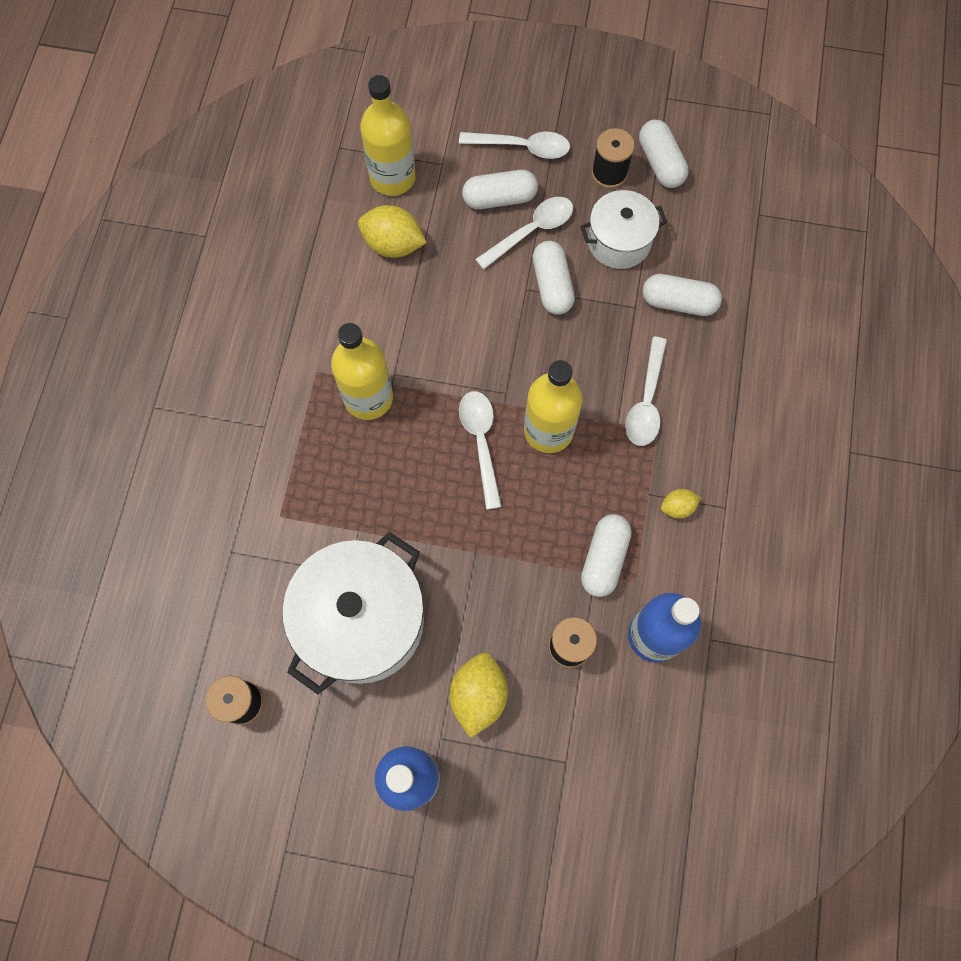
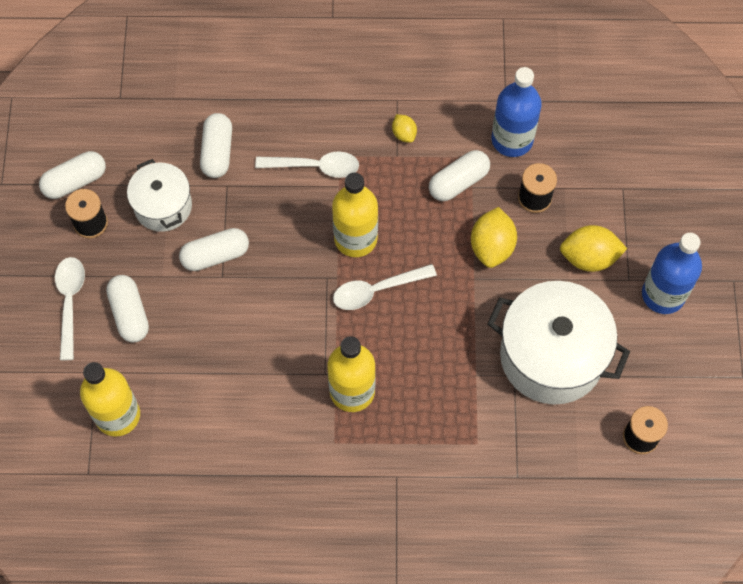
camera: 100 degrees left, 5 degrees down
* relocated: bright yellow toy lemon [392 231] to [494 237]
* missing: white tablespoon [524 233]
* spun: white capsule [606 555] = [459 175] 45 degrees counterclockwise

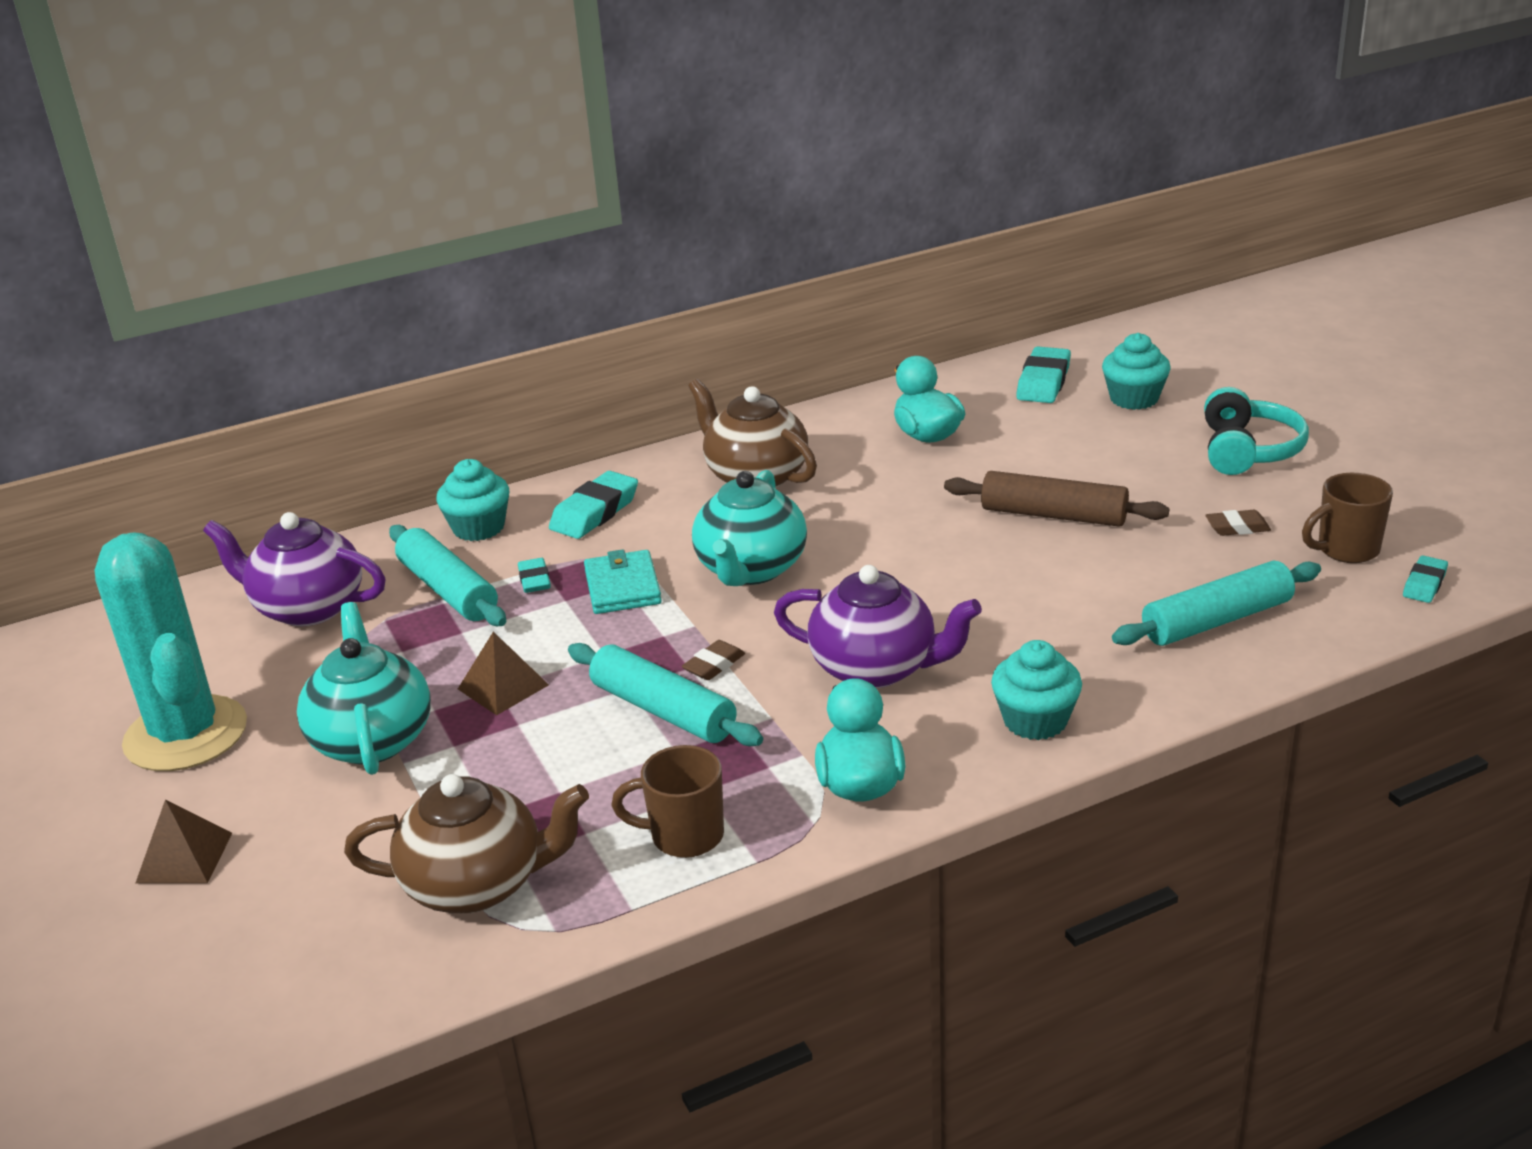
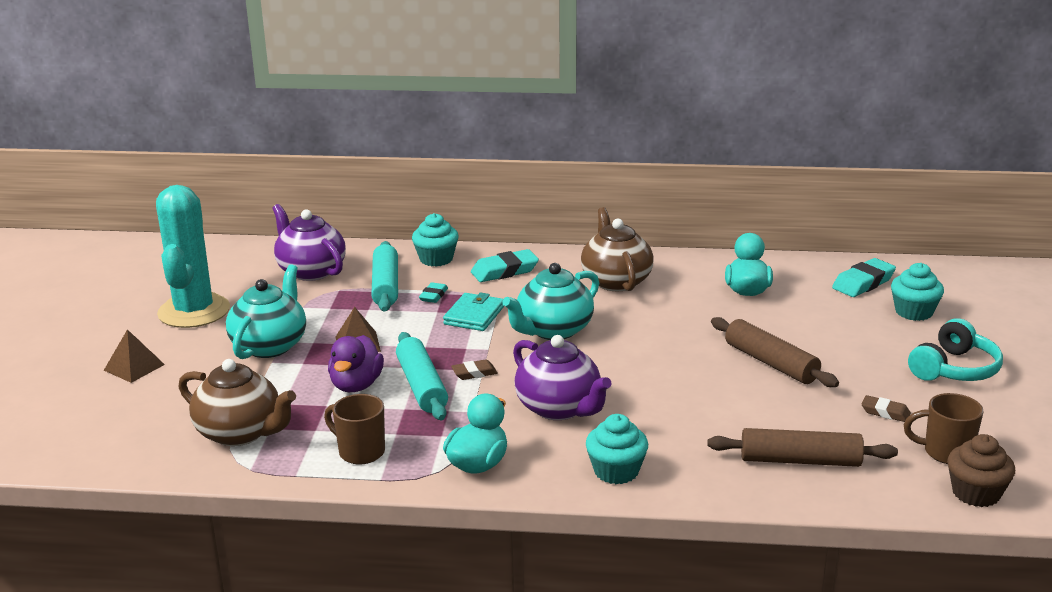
camera: 30 degrees right, 5 degrees down
* colour: aqua dough roller [1216 603] to russet dough roller [802 447]
* exchanged: aqua pencil eraser [1425 579] to russet fairy cake [981 470]
* appeared: violet rubber duck [356 363]

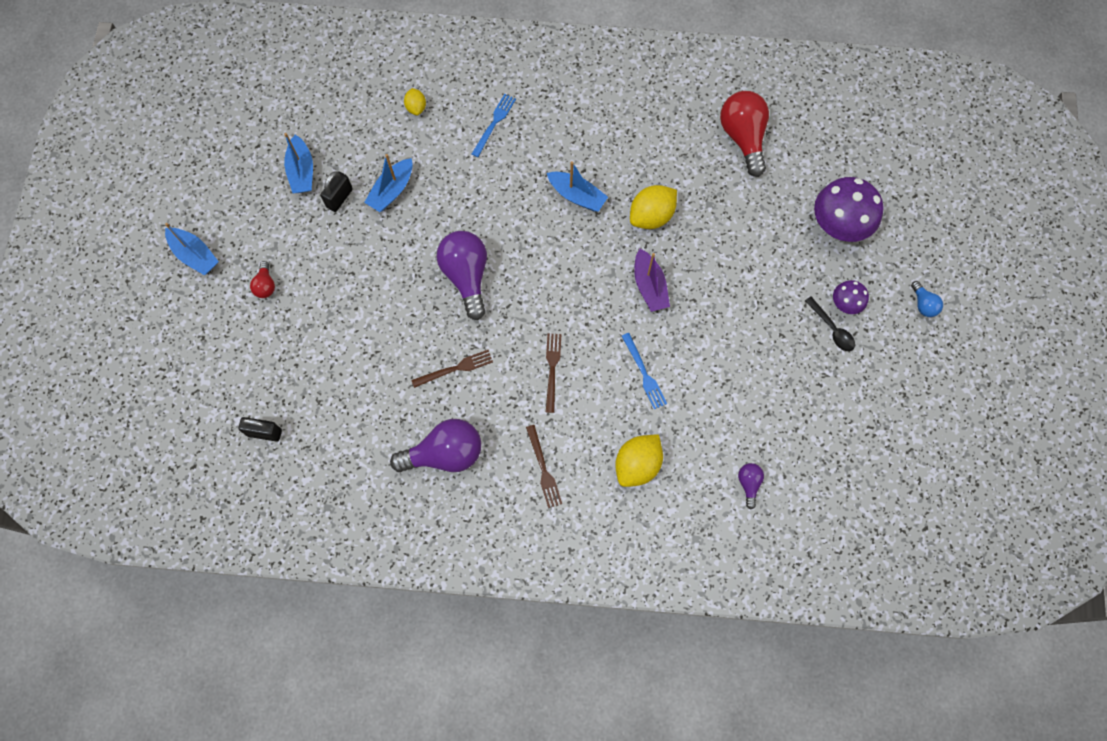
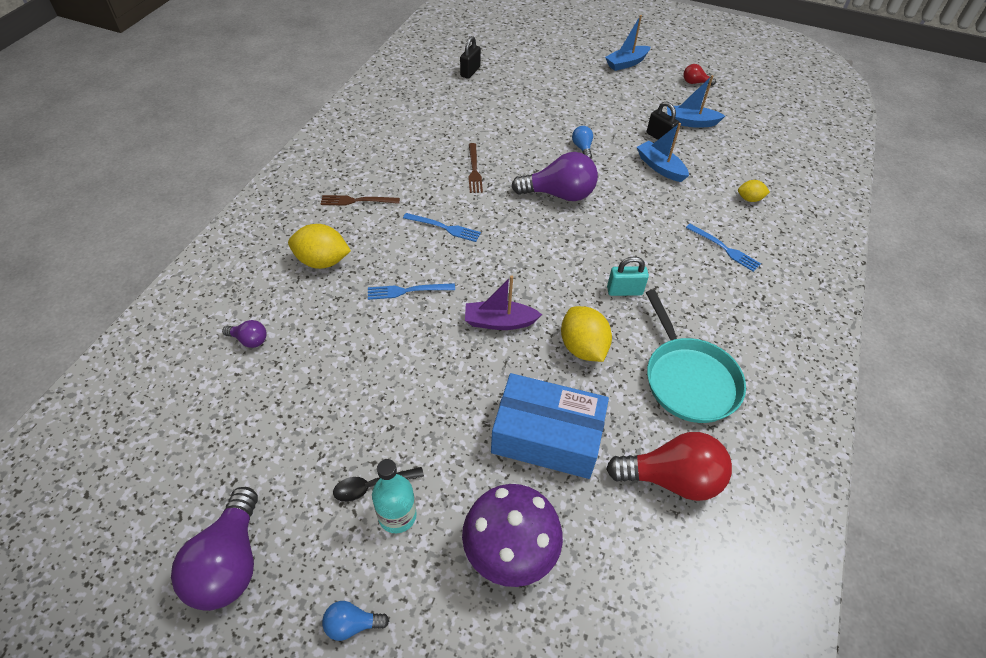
camera: 105 degrees right, 20 degrees down
* relocated: red light bulb [262 279] to [699 75]
* relocated: violet light bulb [435 445] to [214 549]
* colour: russet dinner fork [553 373] to royal blue dinner fork [442 227]
* exchanged: royal blue sailboat [577 186] to aqua small lock [628 276]
* spun: bright yellow toy lemon [639 460] = [319 246] 45 degrees counterclockwise
* exchanged: violet mushroom [851 297] to aqua flask [394 496]
* appeared: royal blue box [550 426]
* appeared: royal blue light bulb [582 142]
* appeared: aqua pan [696 356]

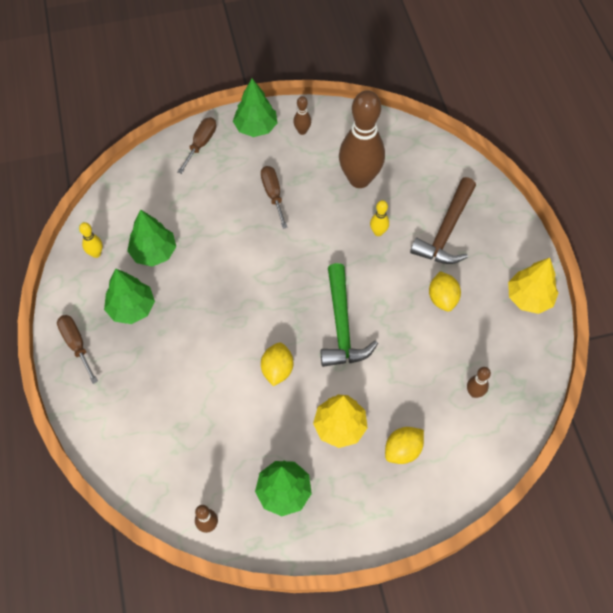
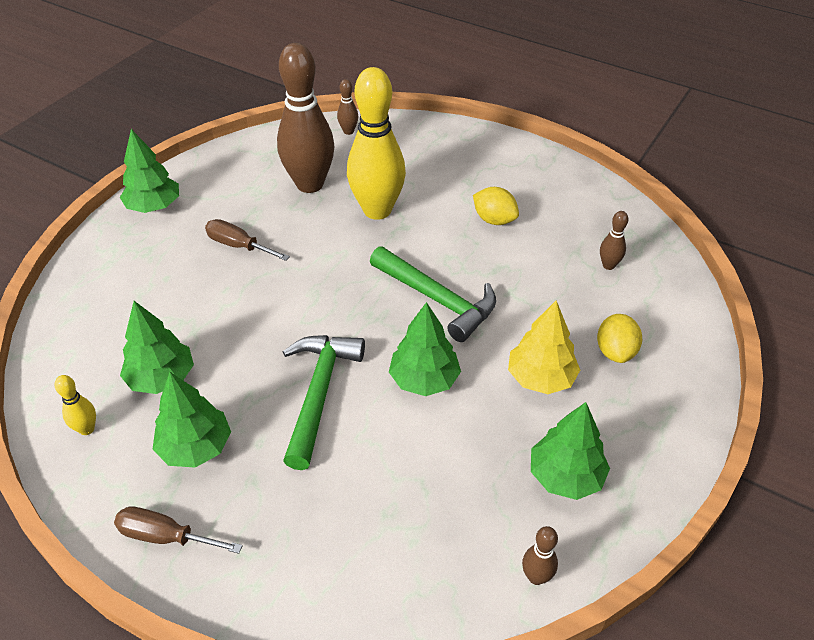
camera: 45 degrees left, 15 degrees down
* missing: russet screwdriver [197 145]
* exchanged: bright yellow toy lemon [277 364] to green tree [425 349]
* relocated: russet skittle [302 115] to [348 107]
* size: bright yellow skittle [379 218] = [376 143] x2.42
* missing: russet claw hammer [443 220]
* missing: bright yellow tree [533 286]
* appeared: green claw hammer [324 402]

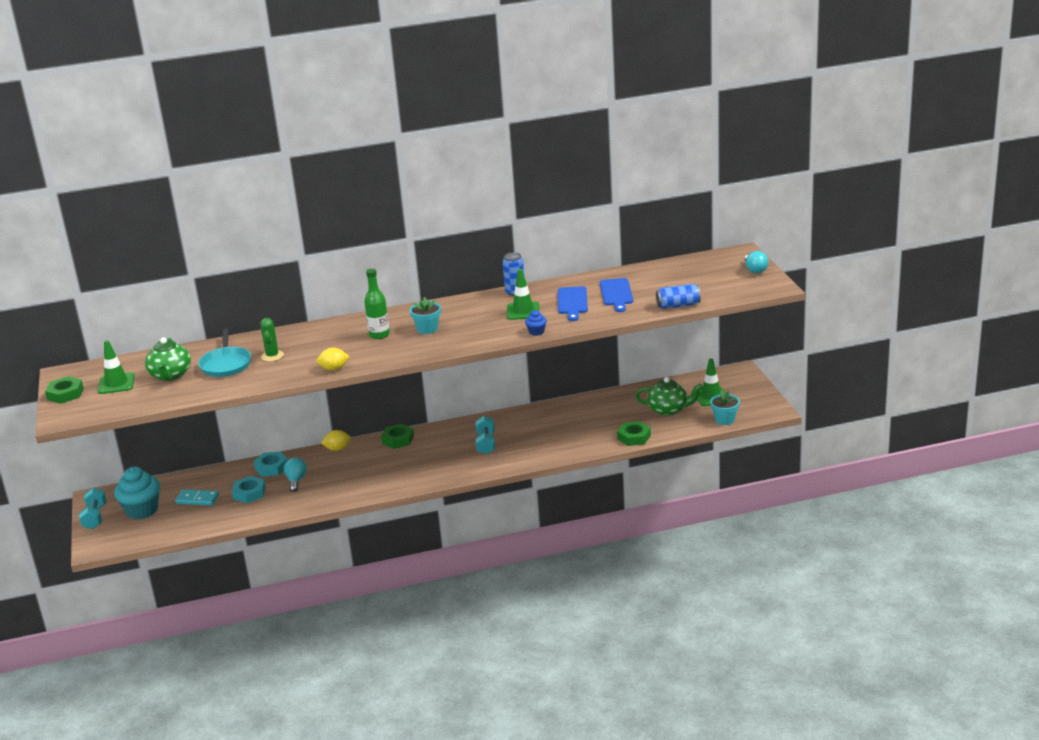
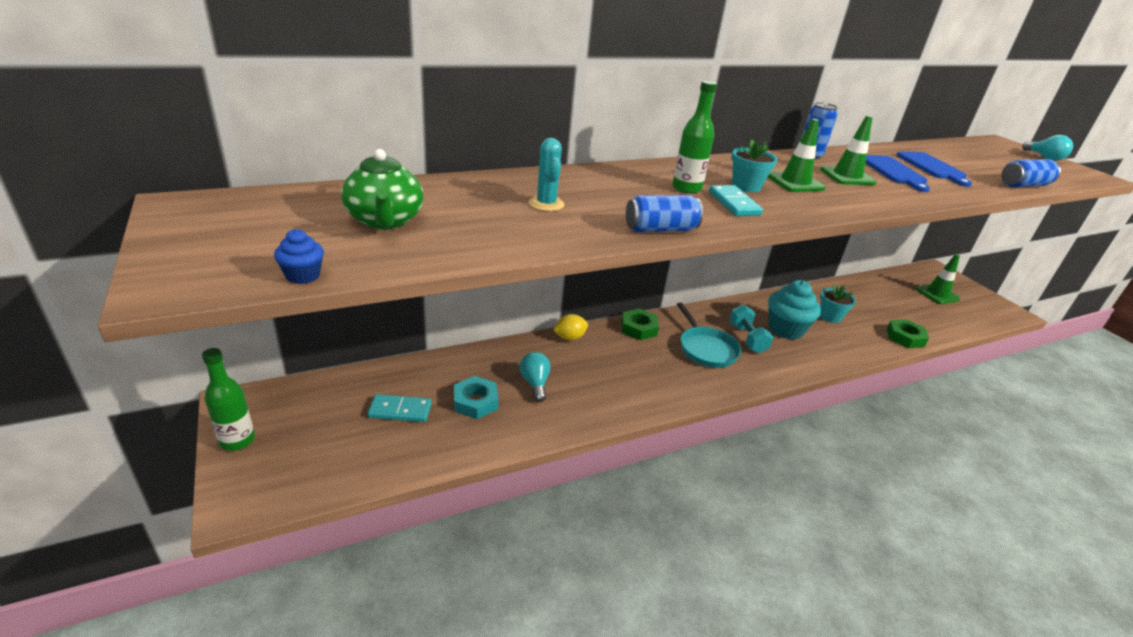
camera: 15 degrees left, 5 degrees up
* missing: green hexagon nut [64 390]
* exchanged: aqua hand weight [93 508] to green flask [228 399]
* relocated: green safety cone [116 367] to [797 155]
* relocated: aqua fairy cake [137 492] to [794 310]
* relocated: aqua pan [224 352] to [709 335]
* missing: aqua hexagon nut [270 464]
* colour: green saguaro cactus [272 340] to aqua saguaro cactus [547 174]
* exchanged: bright yellow toy lemon [333 359] to royal blue tin [664 213]
* relocated: royal blue fairy cake [536 323] to [299 256]
* missing: green teapot [669 396]
* relocated: aqua plant pot [725 407] to [838 303]
* appeared: aqua domino piece [736 200]

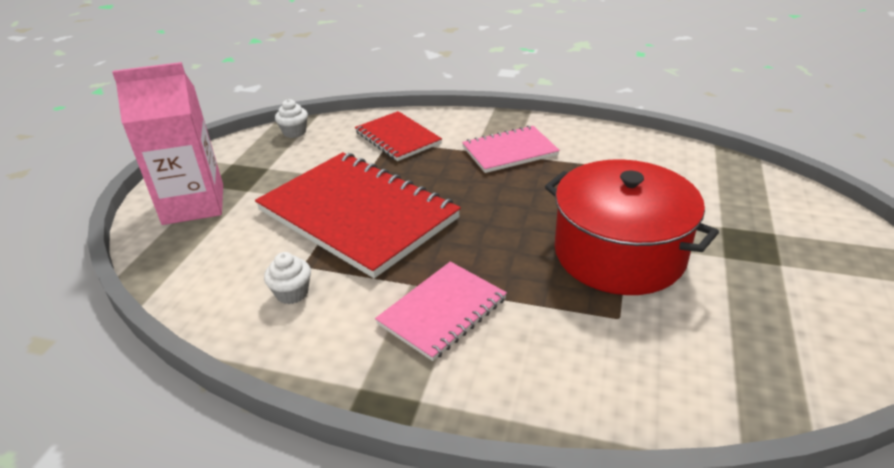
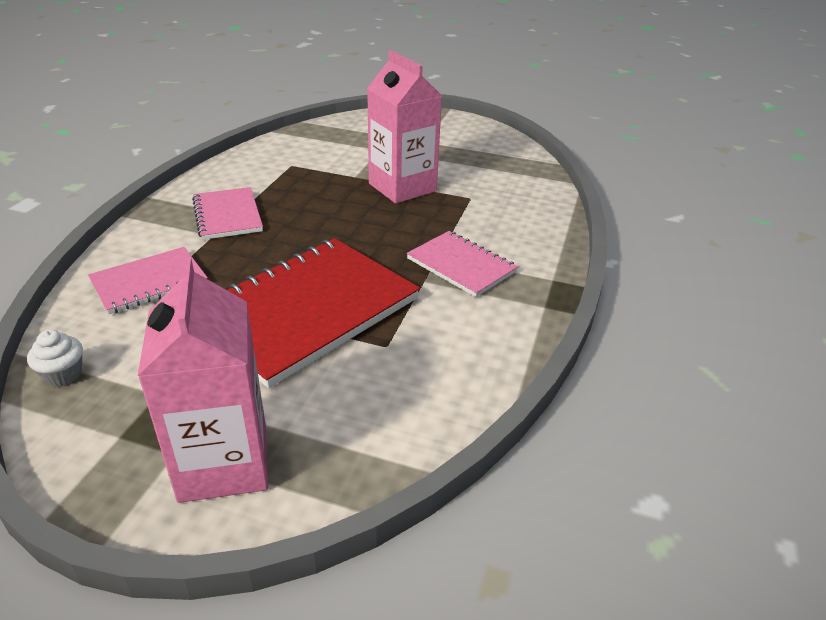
camera: 90 degrees left, 0 degrees up
* missing: white fairy cake [287 278]
* colour: red notepad [398 136] to rose-pink notepad [148 280]
* exchanged: red stockpot [632 227] to rose-pink juice carton [404 127]

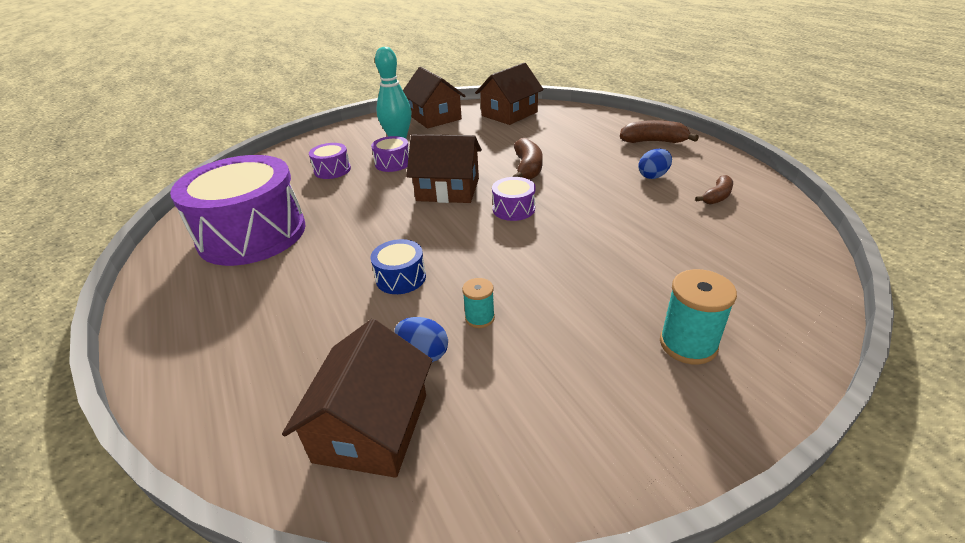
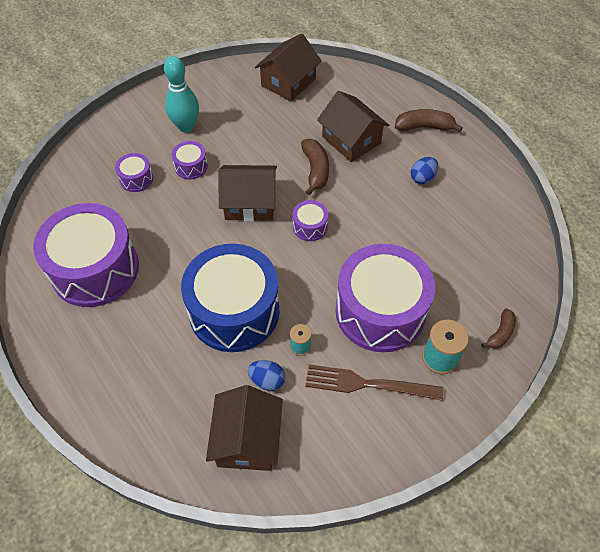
camera: 10 degrees left, 20 degrees up
* size: royal blue toy drum [398 266] = [230 298] x2.38
* relocated: russet house [434 97] to [353 126]
* relocated: russet banana [714 190] to [498 328]
* appeared: russet dinner fork [374 382]
* appeared: violet toy drum [385 298]

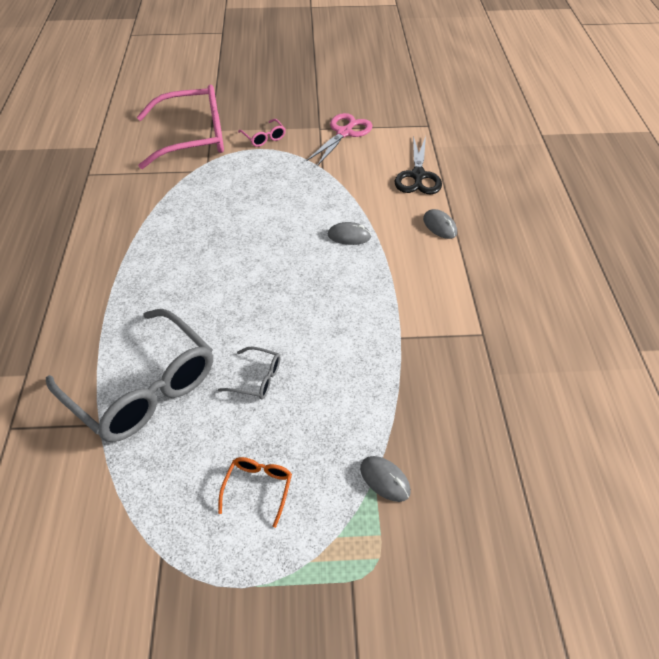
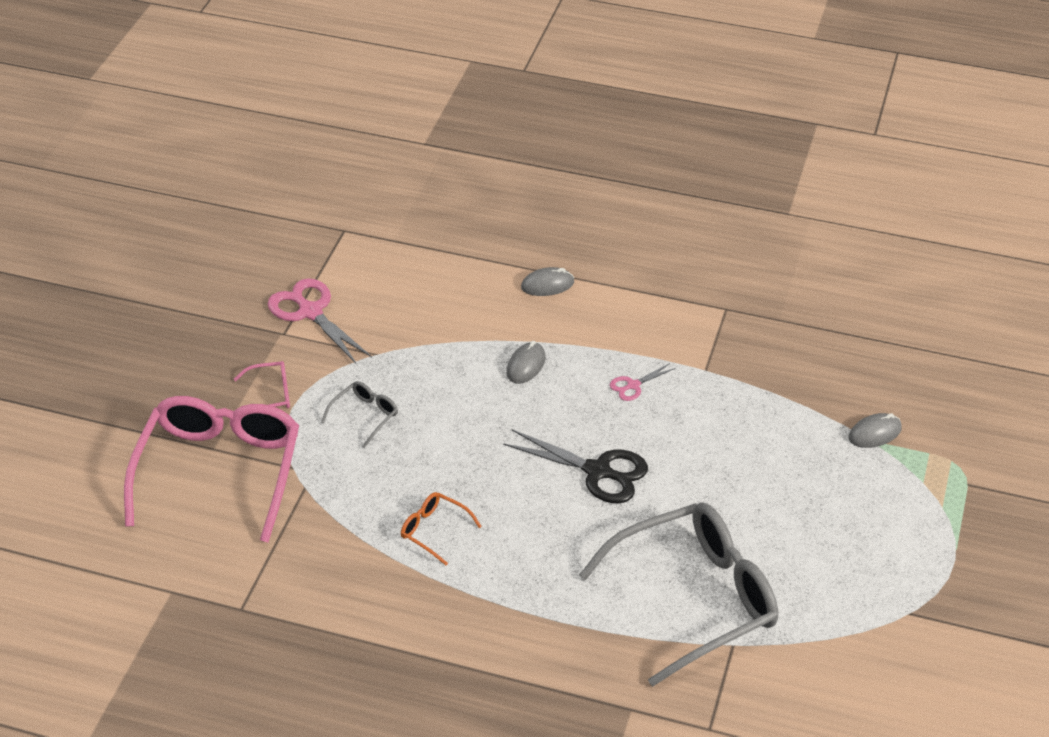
camera: 70 degrees left, 5 degrees down
* relocated: gray spectacles [249 372] to [359 414]
* relocated: orange-coloured spectacles [255 492] to [441 528]
* relocated: ebony shears [418 165] to [575 466]
* appeared: rose-pink shears [643 382]

